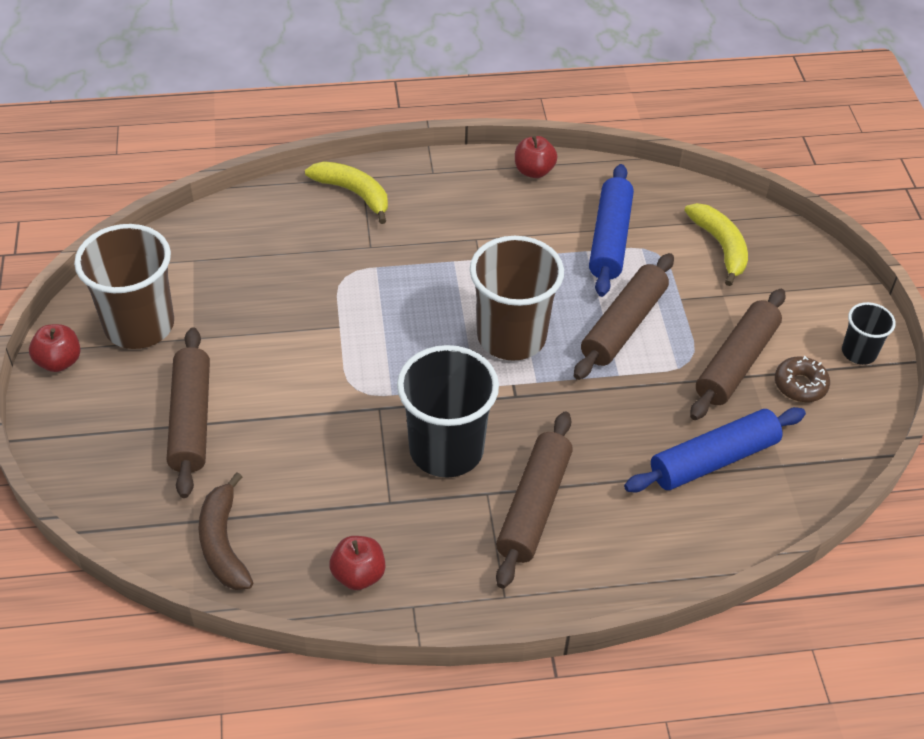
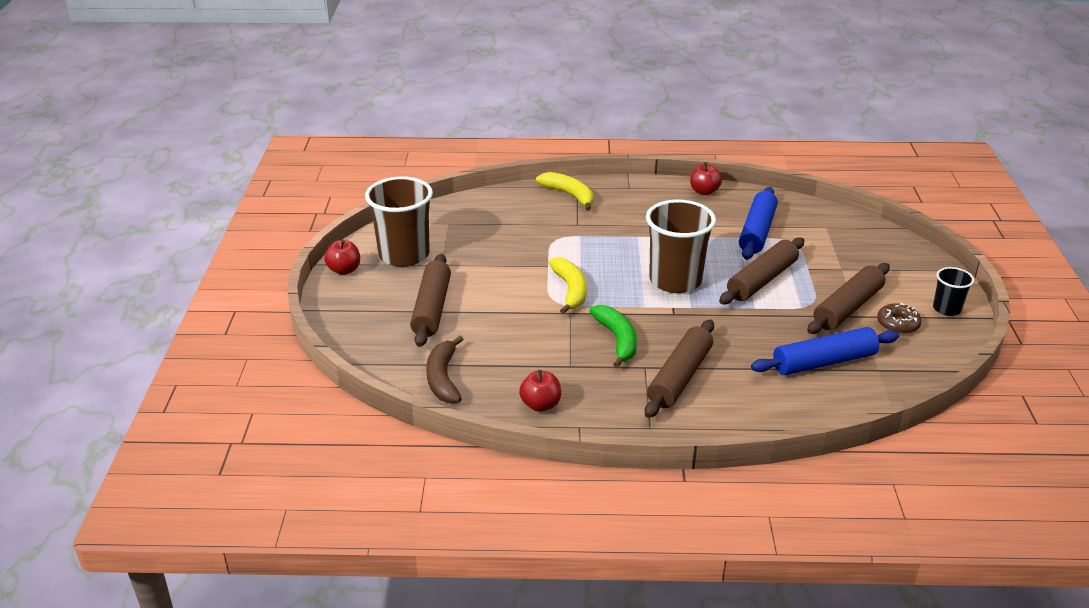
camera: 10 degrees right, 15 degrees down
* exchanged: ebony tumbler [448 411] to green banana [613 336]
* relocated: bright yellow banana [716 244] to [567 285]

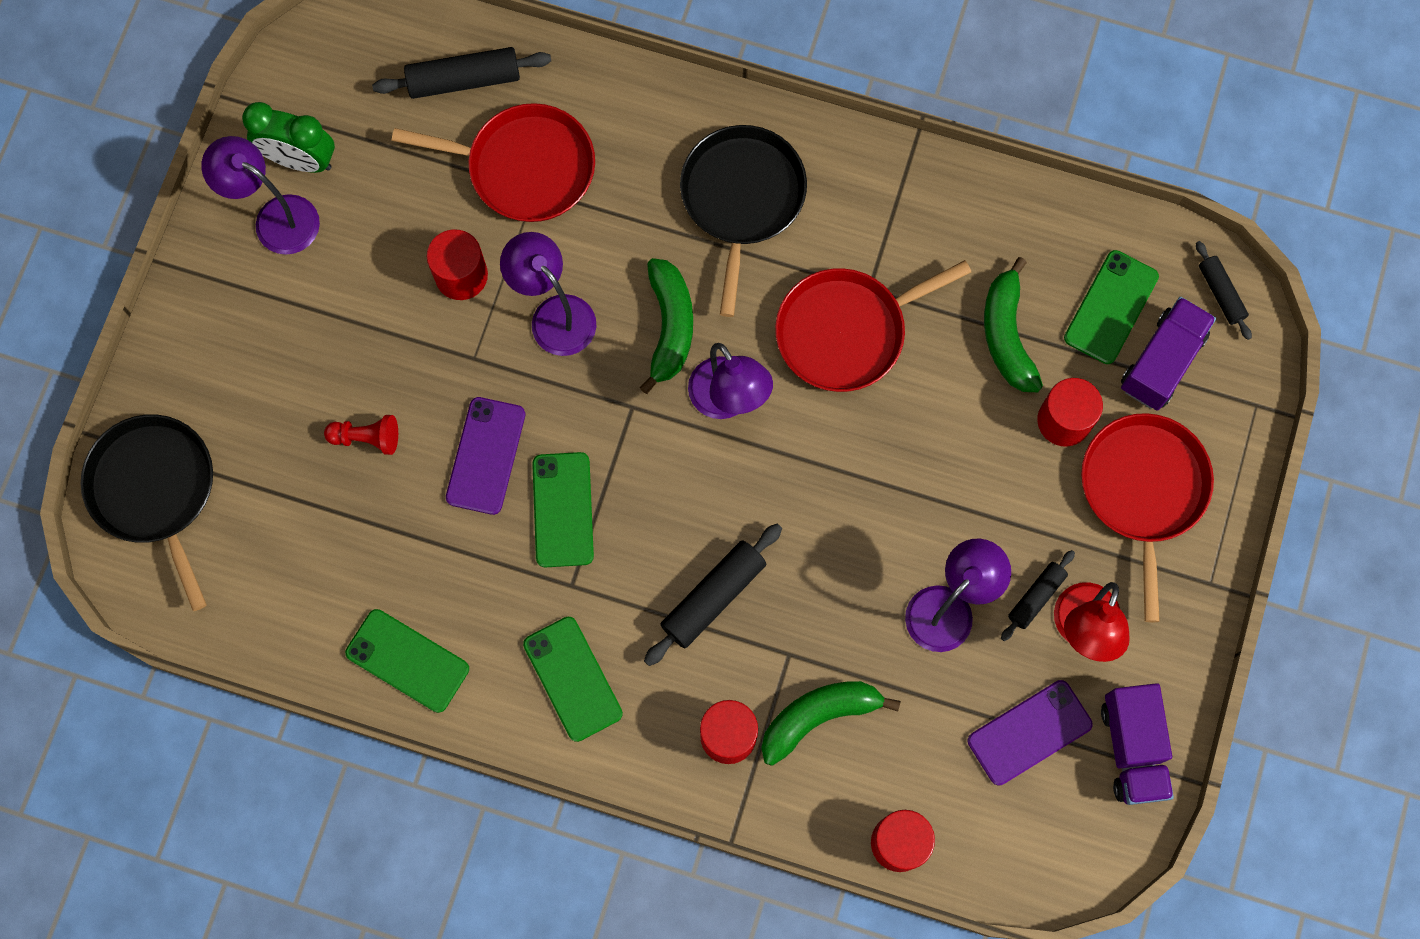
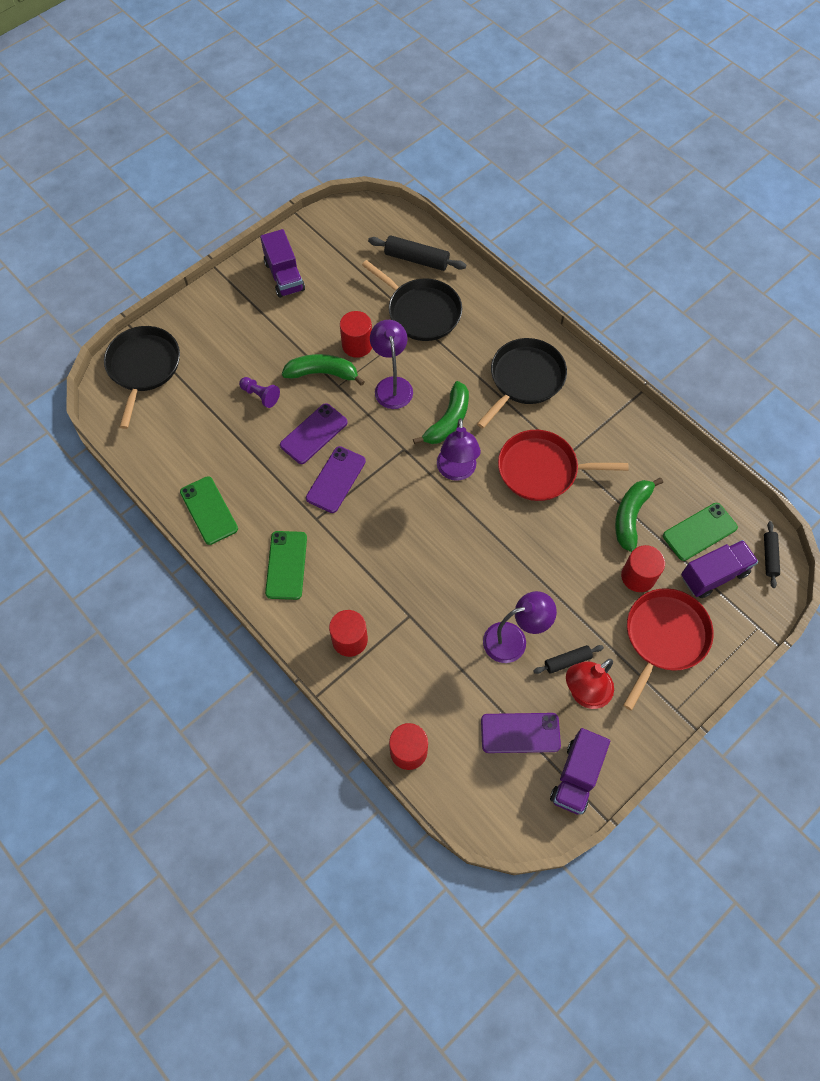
camera: 30 degrees right, 10 degrees down
* exchanged: violet reading lamp [260 195] to violet truck [282 263]
* missing: green alarm clock [288 137]
* colour: red game pawn [361 435] to violet game pawn [259 392]
* colour: red pan [493 162] to ebony pan [412 300]
* colour: green phone [563 509] to violet phone [336 479]
* missing: ebony dough roller [713 595]
* relocated: green banana [830 723] to [323 370]

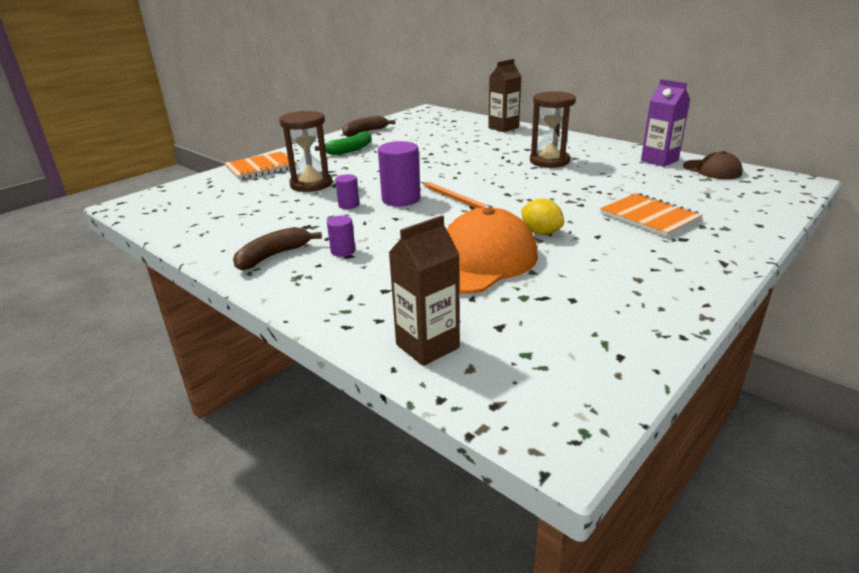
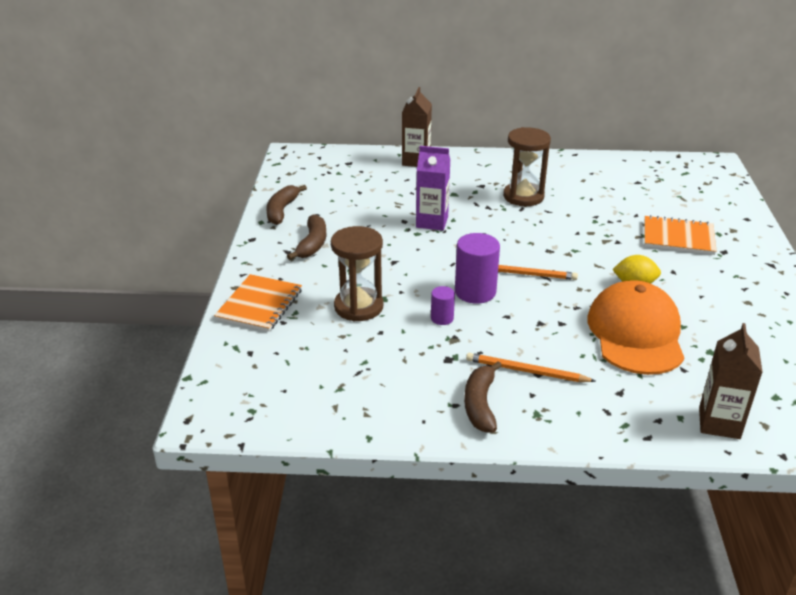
camera: 40 degrees left, 5 degrees up
* colour: green banana [343 143] to russet banana [306 237]
* exchanged: violet solid cylinder [341 236] to orange-coloured wooden pencil [531 367]
* relocated: violet juice carton [665 123] to [433 188]
* missing: russet peaked cap [713 165]

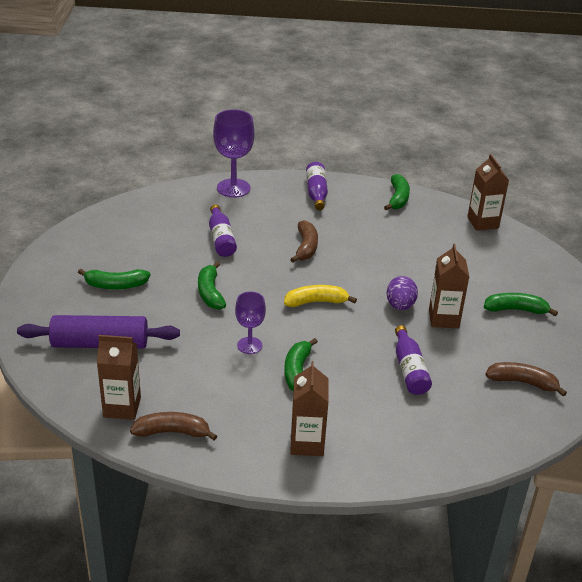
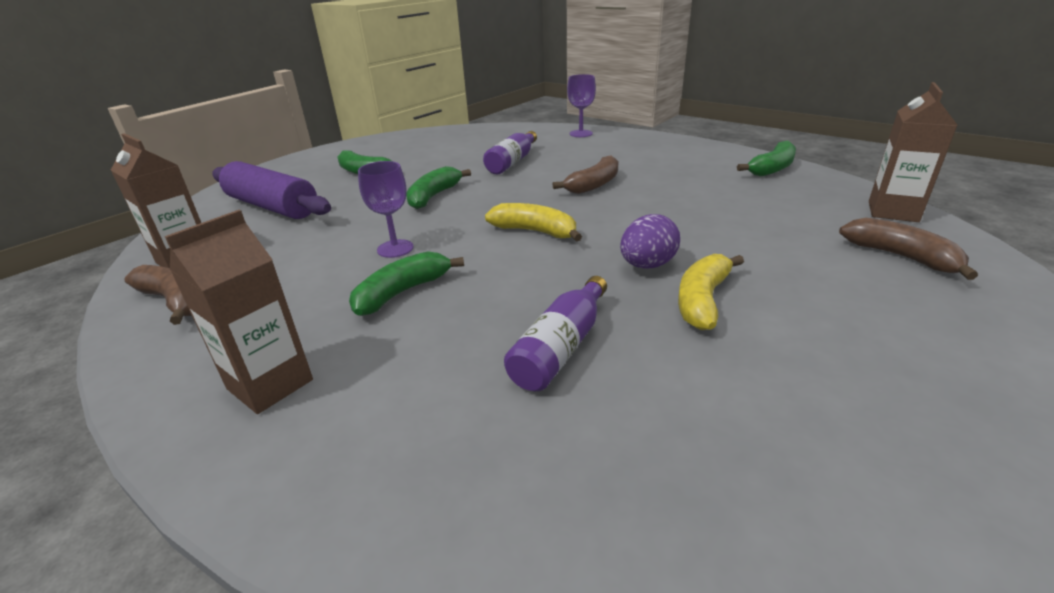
camera: 40 degrees right, 5 degrees down
* size: violet goblet [234 154] = [581 105] x0.60
* missing: violet flask [317 186]
* exchanged: russet juice carton [449 286] to bright yellow banana [711 292]
* missing: green banana [521 304]
* relocated: russet banana [526 379] to [908 249]

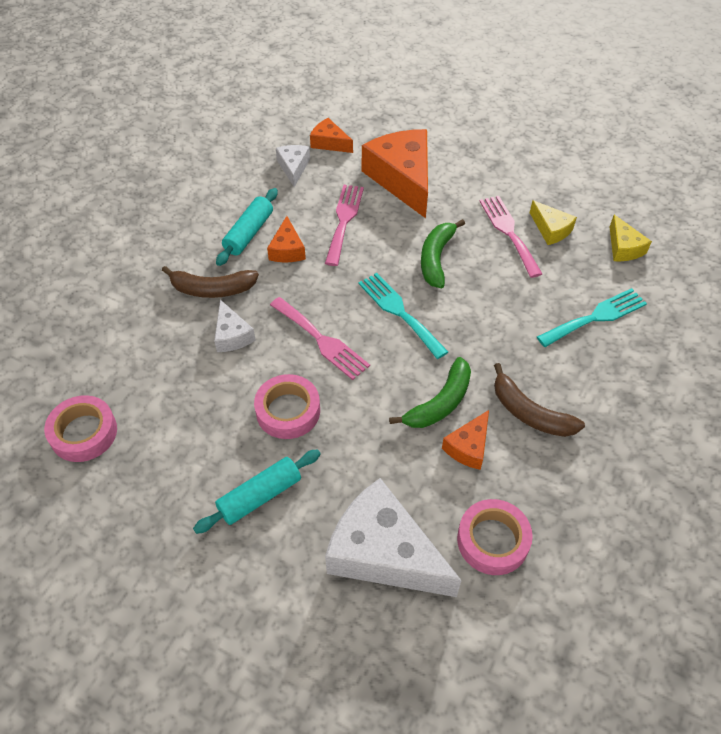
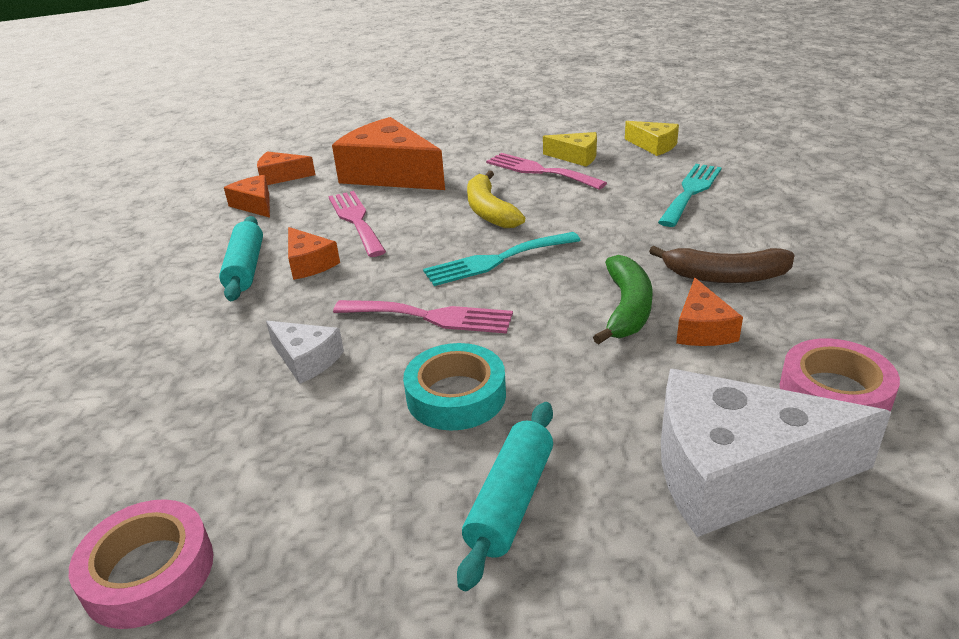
camera: 30 degrees left, 20 degrees down
* missing: russet banana [210 282]
* colour: rose-pink sticky tape [287 406] to aqua sticky tape [454 386]
* colour: white cheese [293 166] to orange-coloured cheese [247 196]
* spun: aqua dinner fork [403 316] = [502 259] 45 degrees counterclockwise
* colour: green banana [443 253] to bright yellow banana [496 199]

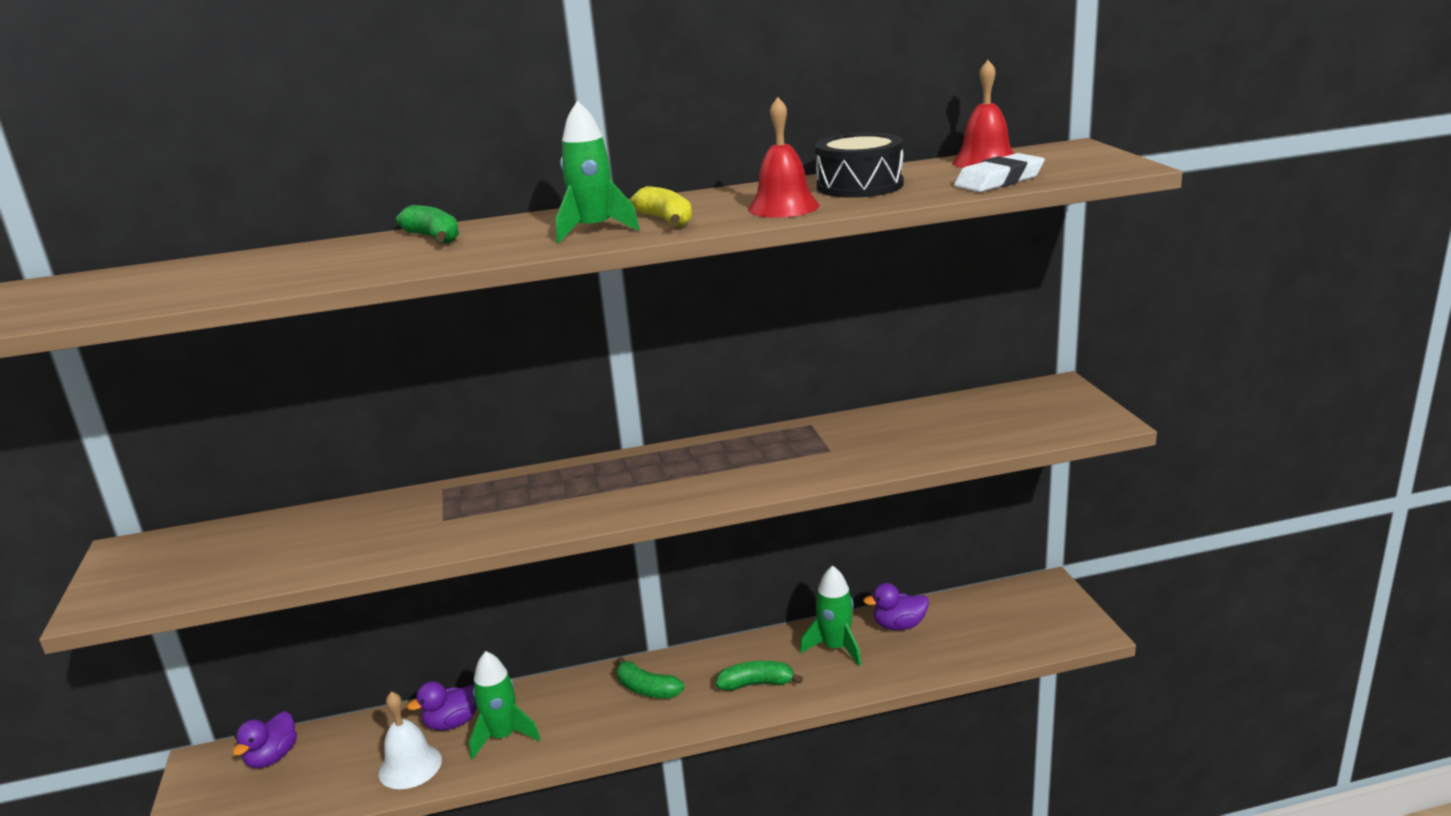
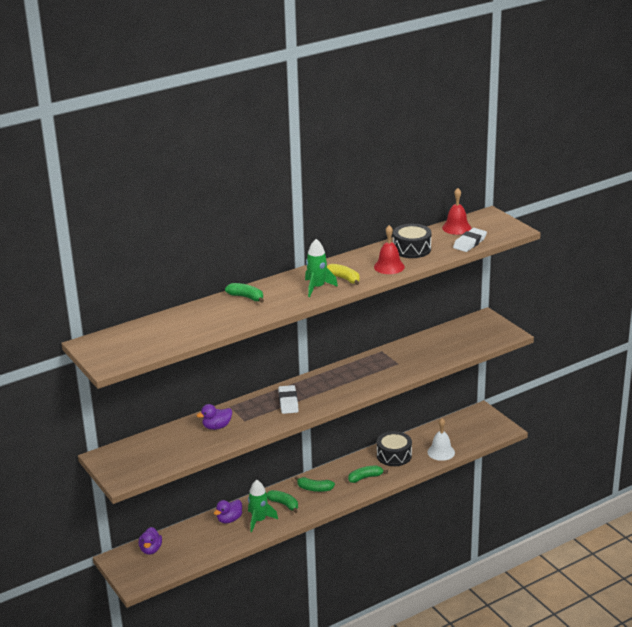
camera: 20 degrees left, 5 degrees up
* relocated: white bell [410 740] to [441 439]
* exchanged: green spaceship [830 615] to ebony toy drum [394 448]
* relocated: violet rubber duck [896 606] to [214 417]
* appeared: green banana [282 501]
* appeared: white pencil eraser [288 399]

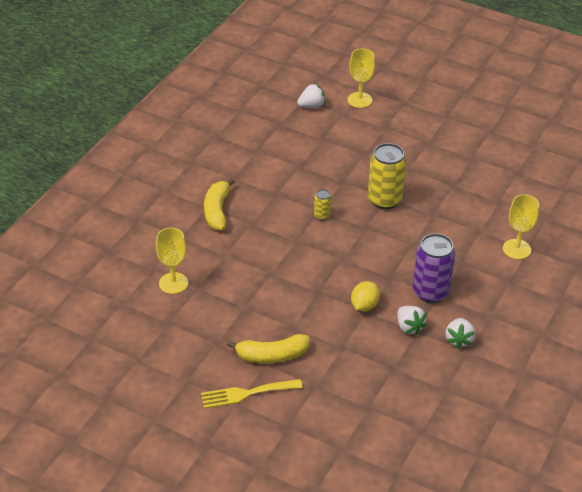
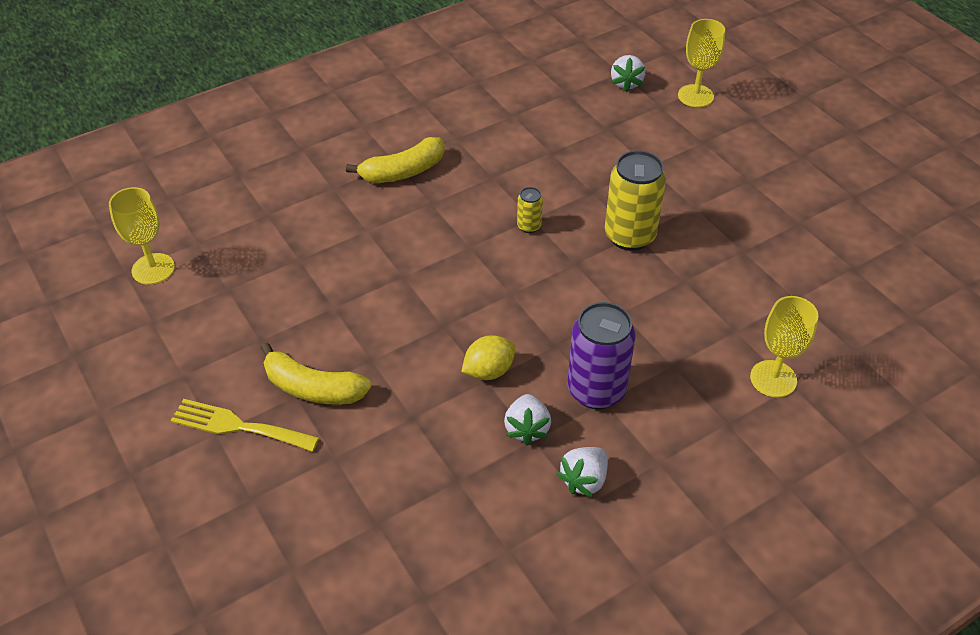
camera: 30 degrees right, 5 degrees up
* relocated: bright yellow goblet [172 261] to [142 236]
* spun: bright yellow banana [219 204] = [395 160] 150 degrees counterclockwise
* spun: white berry [311 95] = [628 73] 90 degrees clockwise

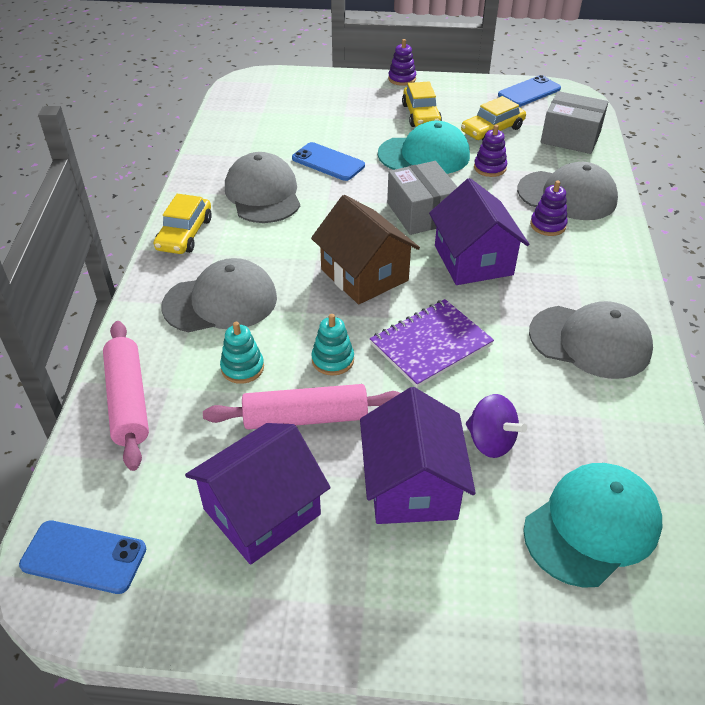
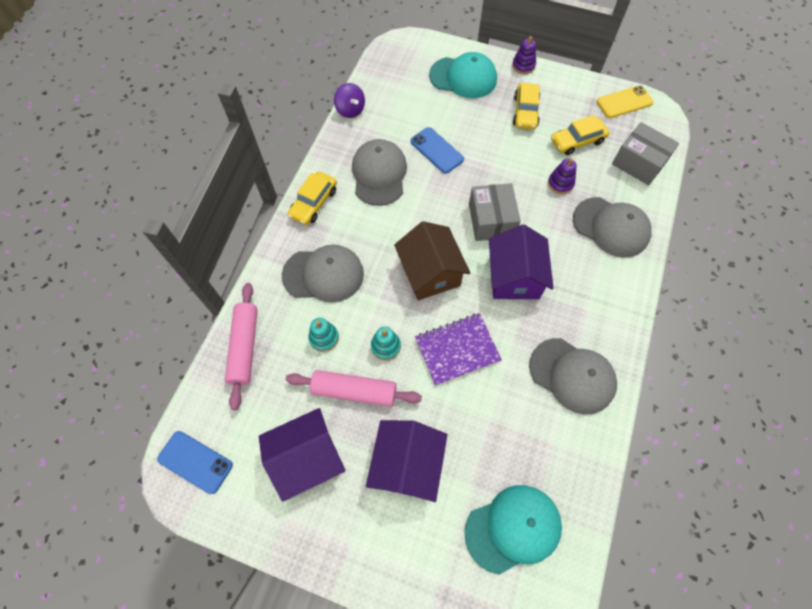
camera: 15 degrees right, 20 degrees up
* relocated: aqua peaked cap [424 147] to [463 75]
* relocated: violet spinning top [496 426] to [349 100]
* colour: royal blue phone [529 91] to bright yellow phone [625 101]
* missing: violet ring stacker [549 208]

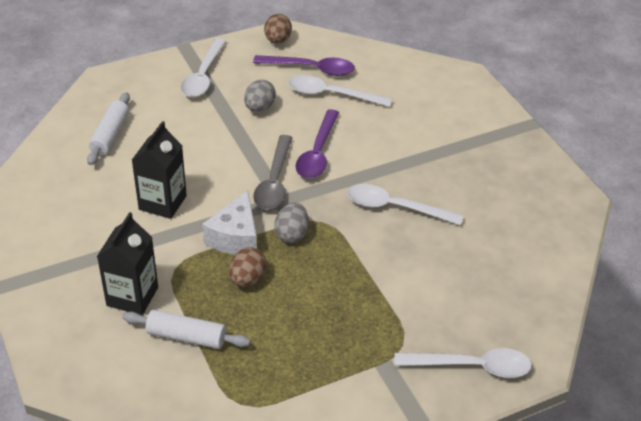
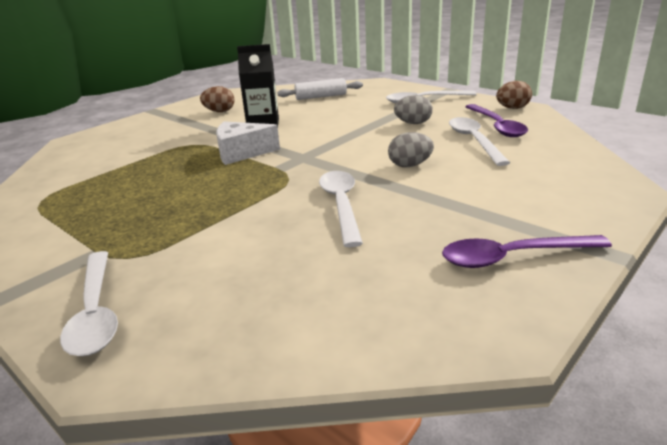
camera: 70 degrees right, 15 degrees down
* missing: ebony juice carton [127 263]
* missing: white dough roller [186 329]
* relocated: russet toy egg [248 267] to [217 99]
* missing: gray tablespoon [273 172]
* relocated: gray toy egg [291 222] to [411 149]
* relocated: violet tablespoon [317 144] to [527 251]

